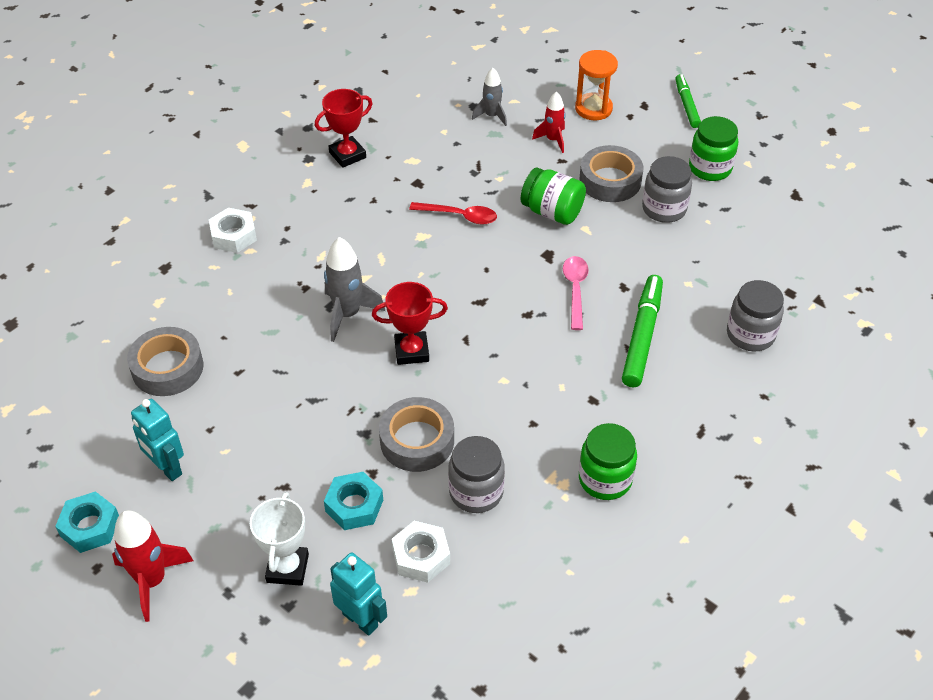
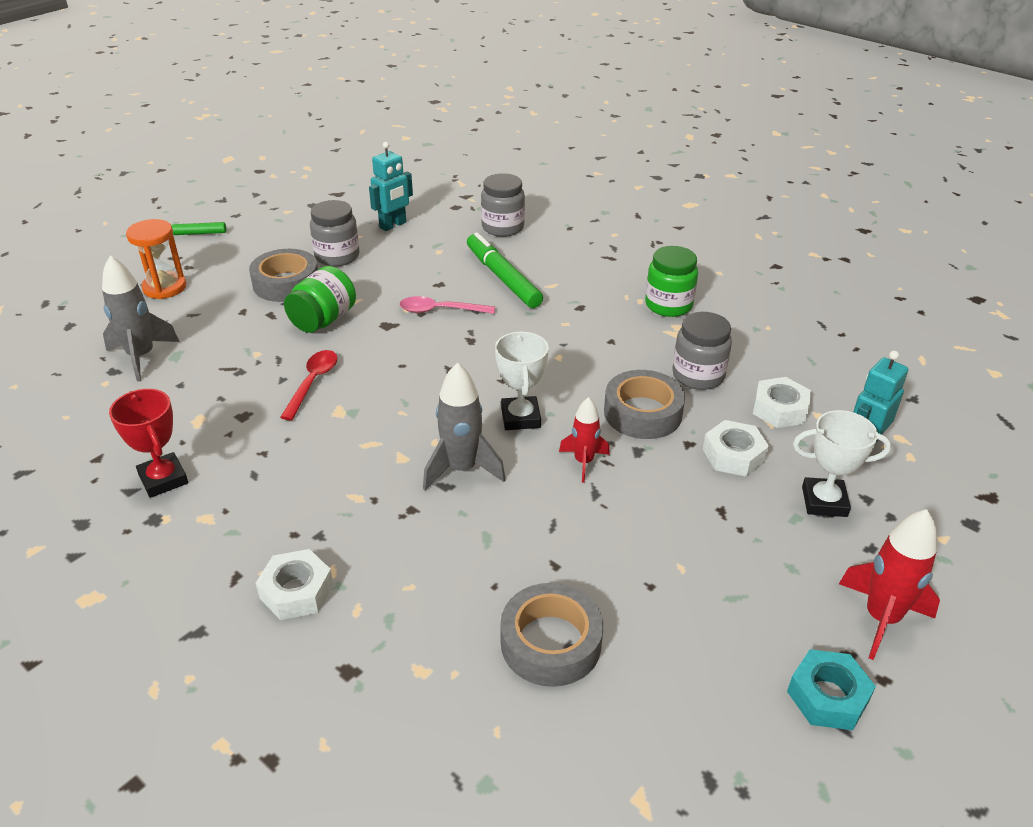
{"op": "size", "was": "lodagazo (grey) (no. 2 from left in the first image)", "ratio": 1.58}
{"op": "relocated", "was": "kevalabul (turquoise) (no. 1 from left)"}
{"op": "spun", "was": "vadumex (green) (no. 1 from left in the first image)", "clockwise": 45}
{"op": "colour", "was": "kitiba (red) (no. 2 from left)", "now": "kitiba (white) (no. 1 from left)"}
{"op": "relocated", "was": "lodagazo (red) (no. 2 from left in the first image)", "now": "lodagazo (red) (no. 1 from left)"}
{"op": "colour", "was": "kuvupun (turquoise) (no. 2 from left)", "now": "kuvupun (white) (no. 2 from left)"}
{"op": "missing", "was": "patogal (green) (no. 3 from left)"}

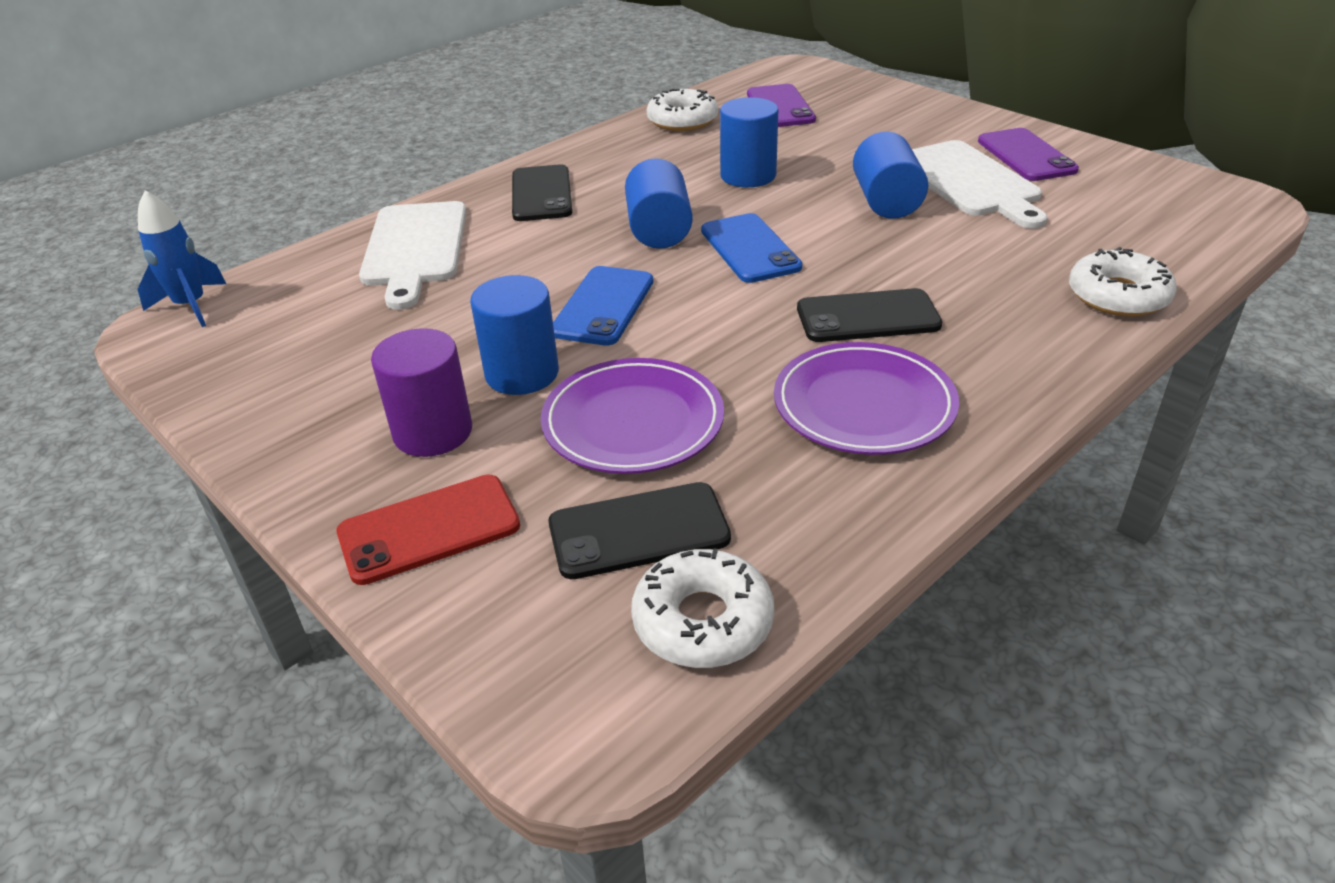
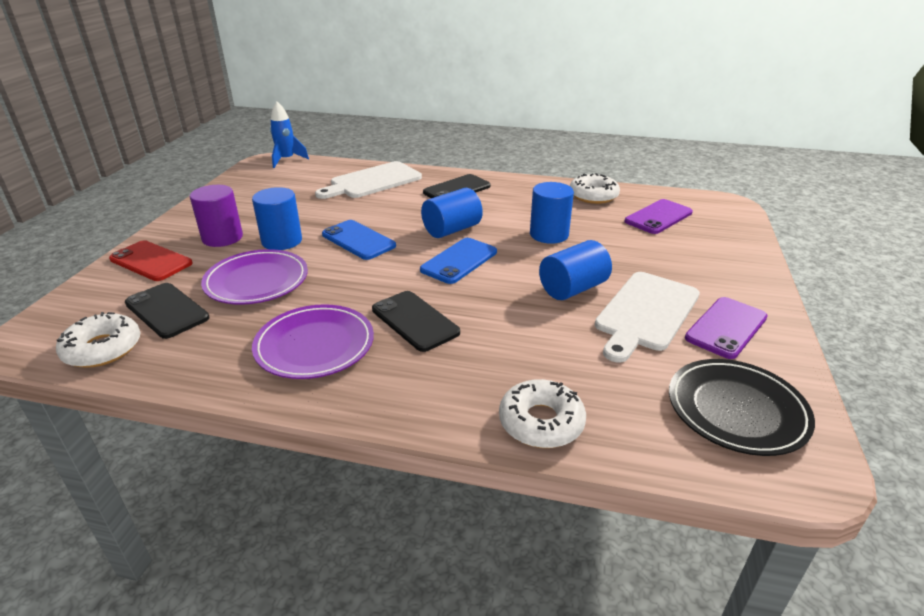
{"op": "spun", "was": "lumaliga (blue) (no. 1 from left)", "clockwise": 60}
{"op": "appeared", "now": "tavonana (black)"}

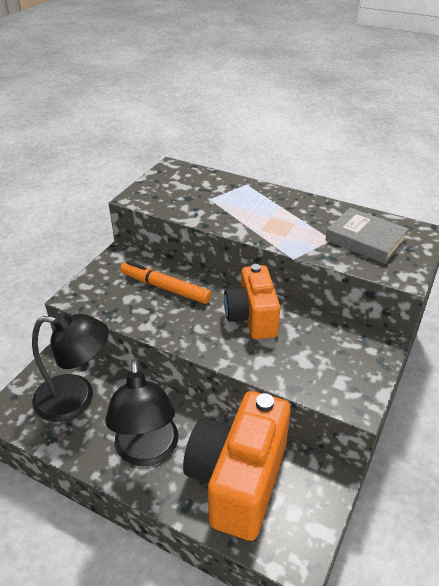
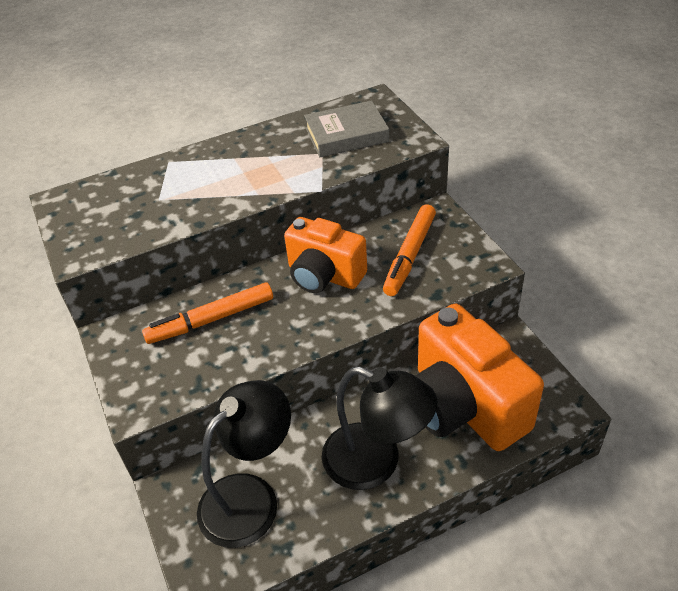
{"op": "appeared", "now": "vadumex (orange) (no. 2 from left)"}

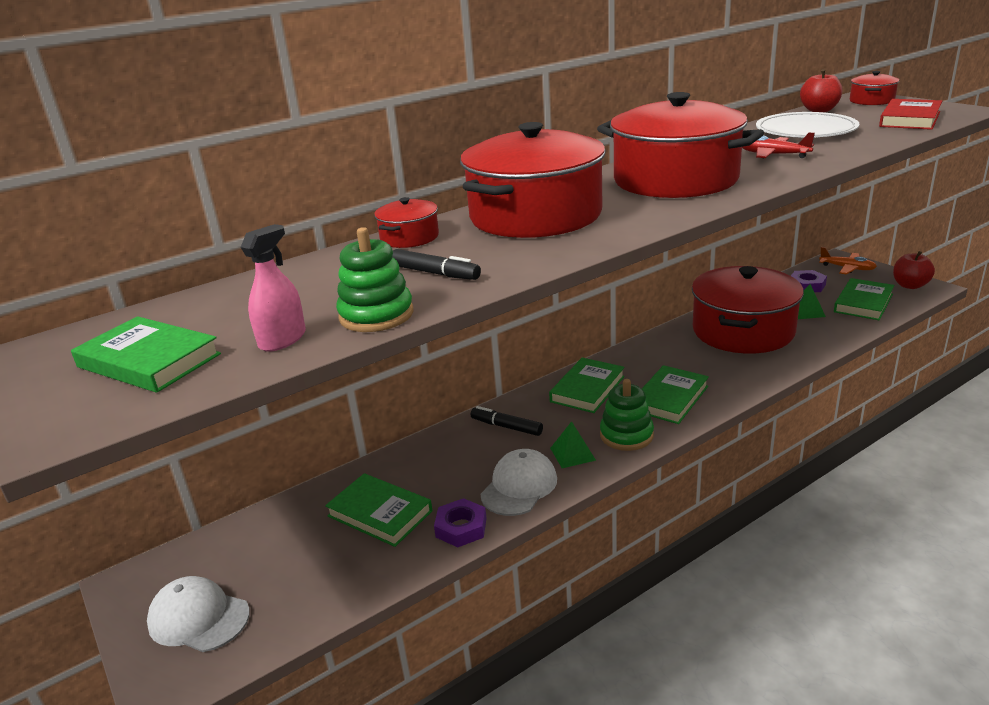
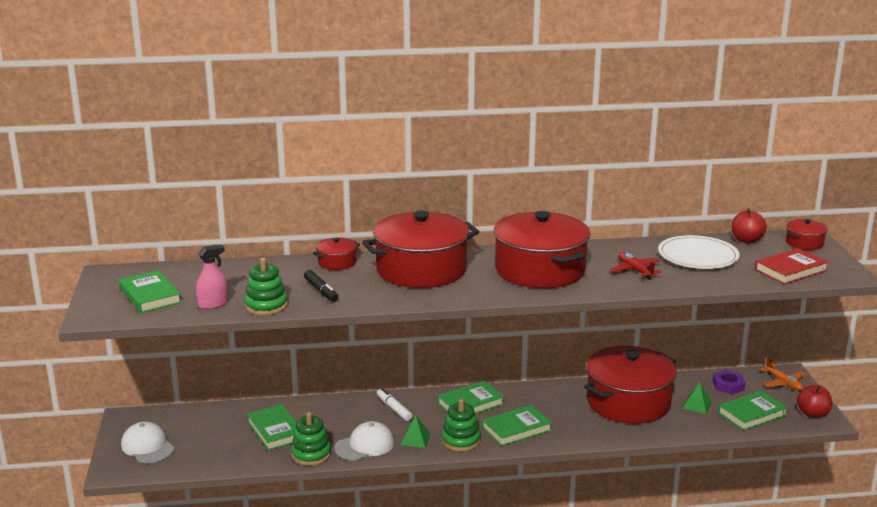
{"op": "exchanged", "was": "kuvupun (purple) (no. 1 from left)", "now": "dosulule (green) (no. 2 from left)"}
{"op": "colour", "was": "vadumex (black) (no. 2 from left)", "now": "vadumex (white)"}

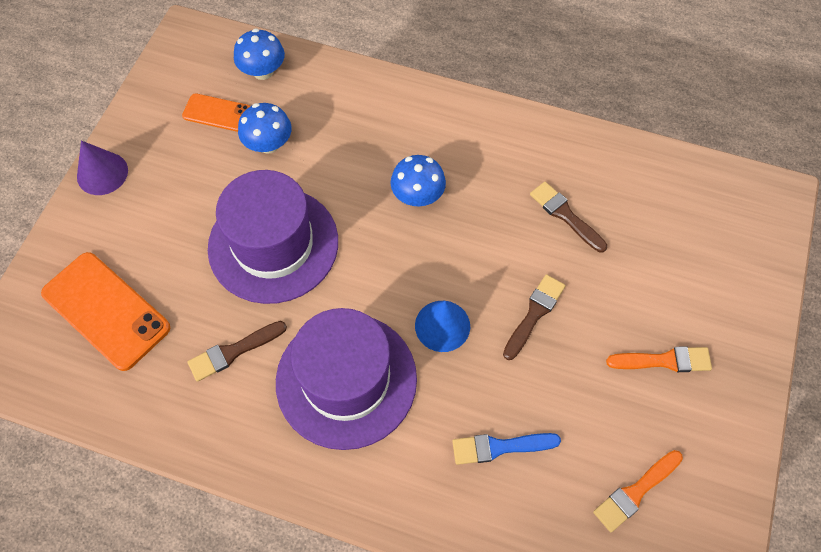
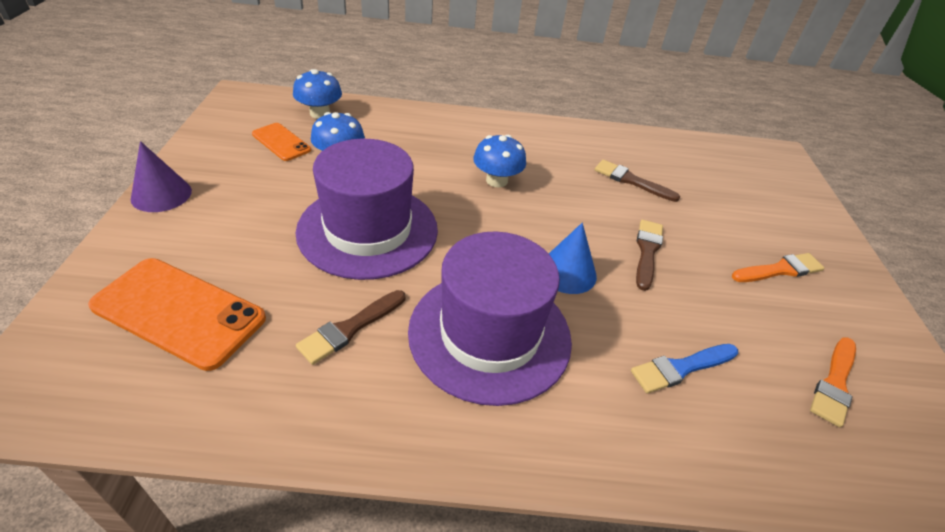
{"op": "spun", "was": "lumaliga (orange) (no. 2 from left)", "clockwise": 45}

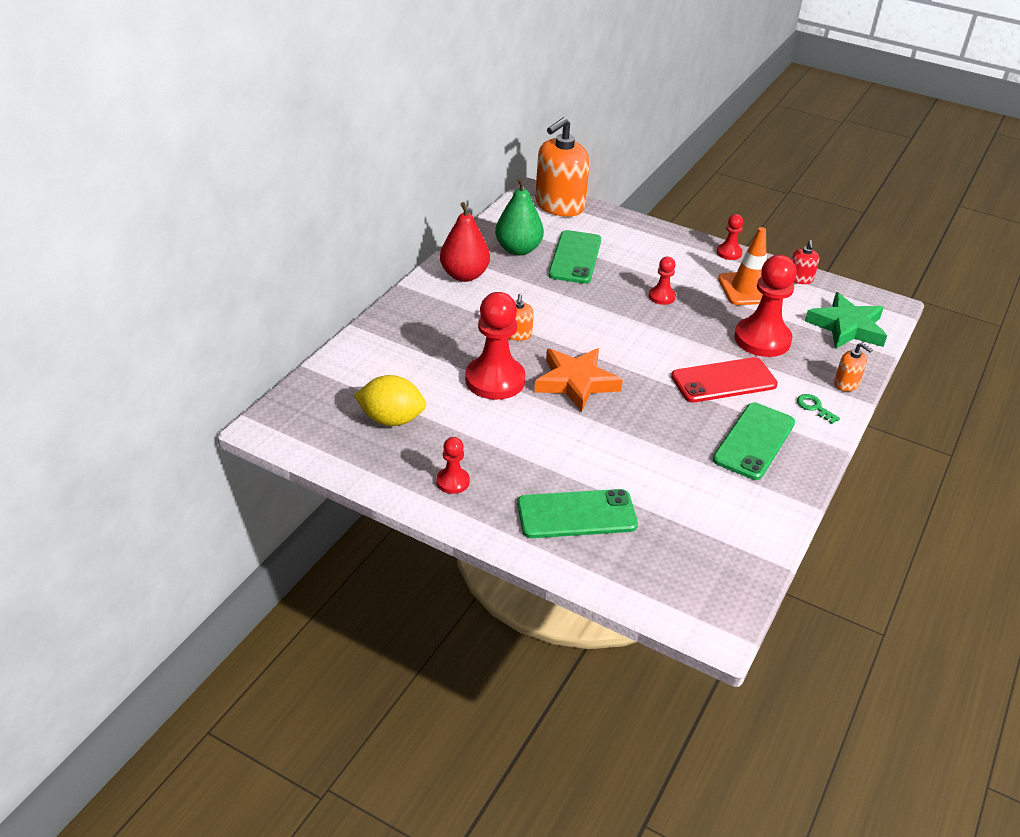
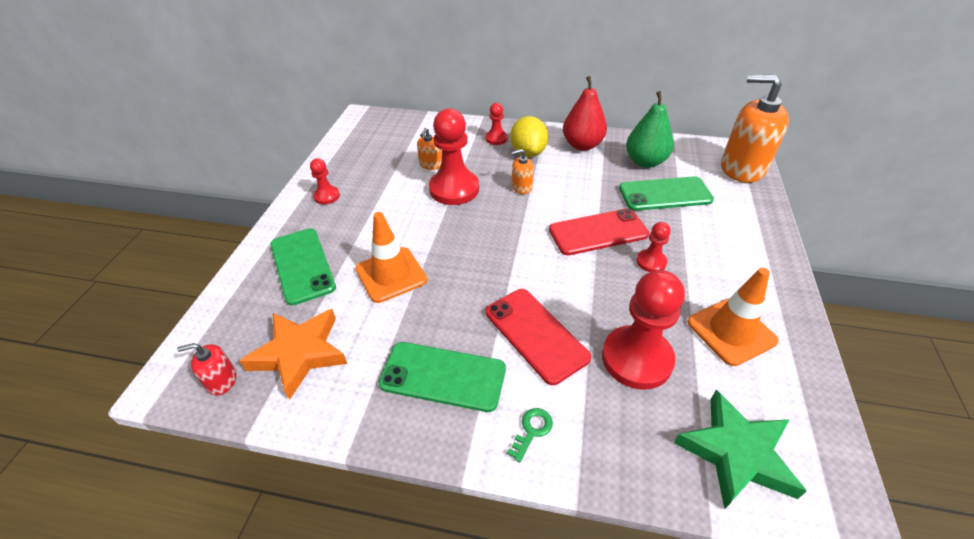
{"op": "relocated", "was": "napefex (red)"}
{"op": "relocated", "was": "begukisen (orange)"}
{"op": "appeared", "now": "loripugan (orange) (no. 1 from left)"}
{"op": "relocated", "was": "napefex (orange) (no. 3 from left in the first image)", "now": "napefex (orange) (no. 1 from left)"}
{"op": "relocated", "was": "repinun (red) (no. 4 from left in the first image)", "now": "repinun (red) (no. 3 from left)"}
{"op": "relocated", "was": "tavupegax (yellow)"}
{"op": "appeared", "now": "lumaliga (red) (no. 2 from left)"}

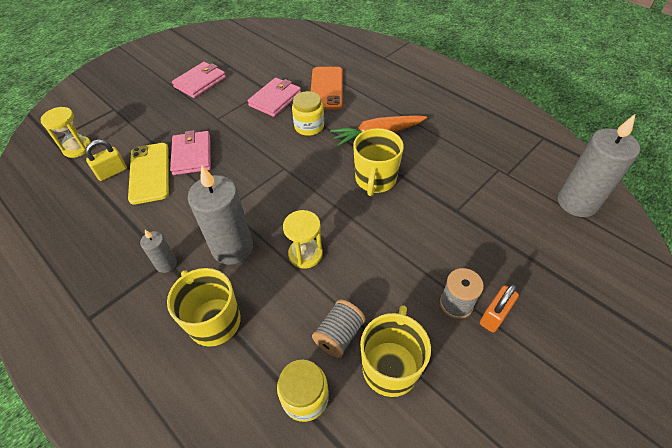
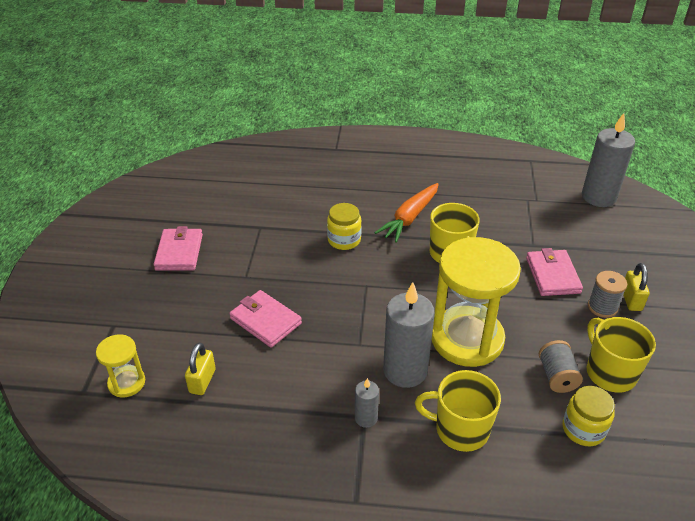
{"op": "size", "was": "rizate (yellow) (no. 2 from left)", "ratio": 2.09}
{"op": "relocated", "was": "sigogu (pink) (no. 3 from left)"}
{"op": "colour", "was": "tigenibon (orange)", "now": "tigenibon (yellow) (no. 2 from left)"}
{"op": "missing", "was": "lumaliga (yellow)"}
{"op": "missing", "was": "lumaliga (orange)"}

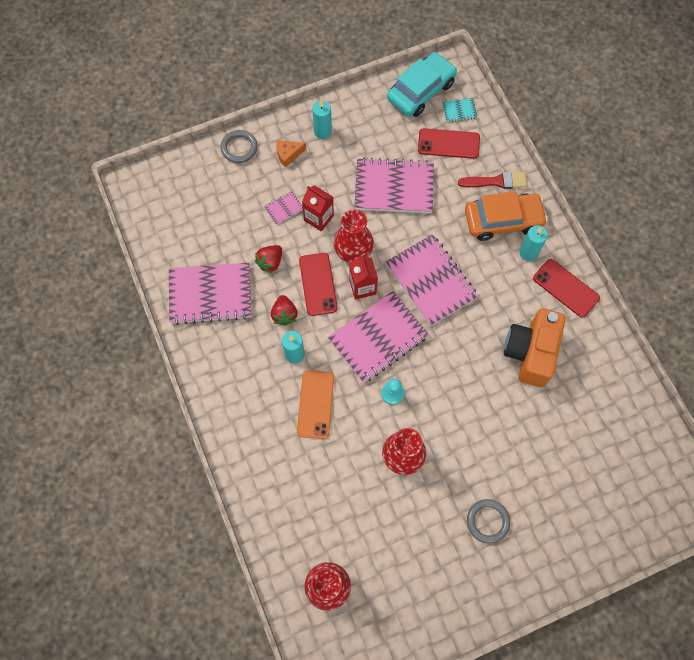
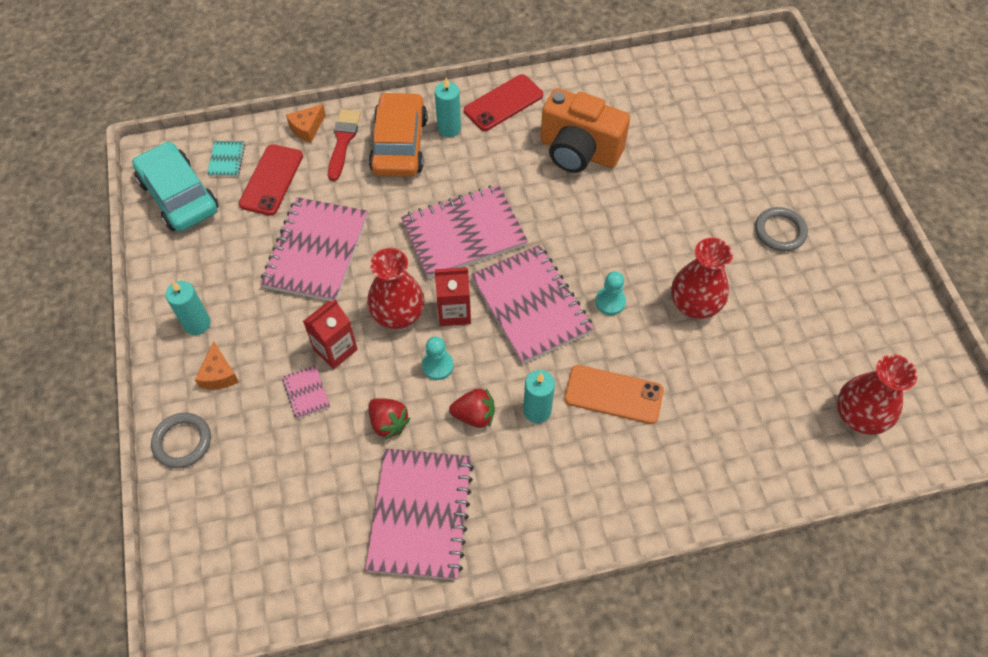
{"op": "appeared", "now": "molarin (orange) (no. 2 from left)"}
{"op": "exchanged", "was": "lumaliga (red) (no. 1 from left)", "now": "repinun (turquoise) (no. 1 from left)"}

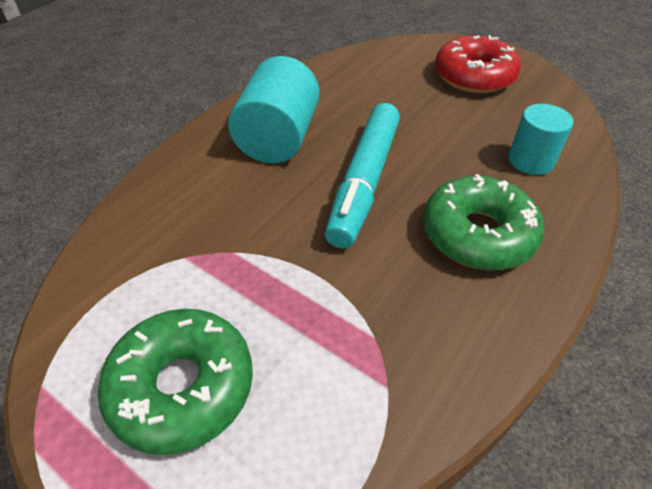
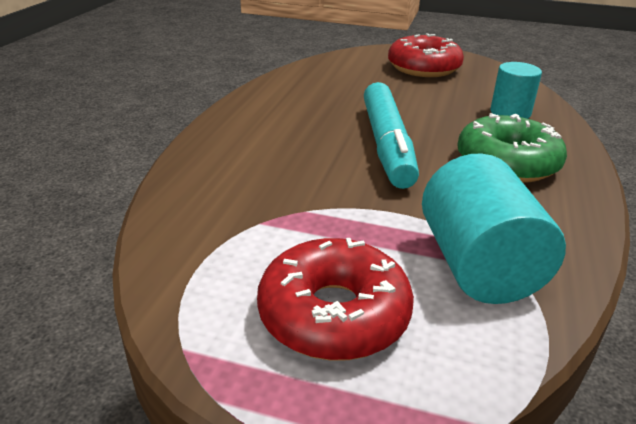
{"op": "colour", "was": "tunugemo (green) (no. 1 from left)", "now": "tunugemo (red) (no. 1 from left)"}
{"op": "relocated", "was": "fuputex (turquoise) (no. 1 from left)"}

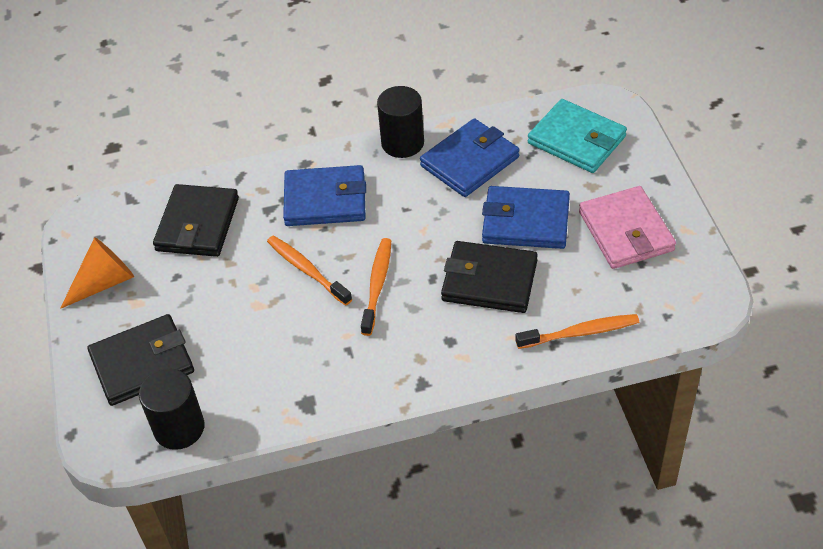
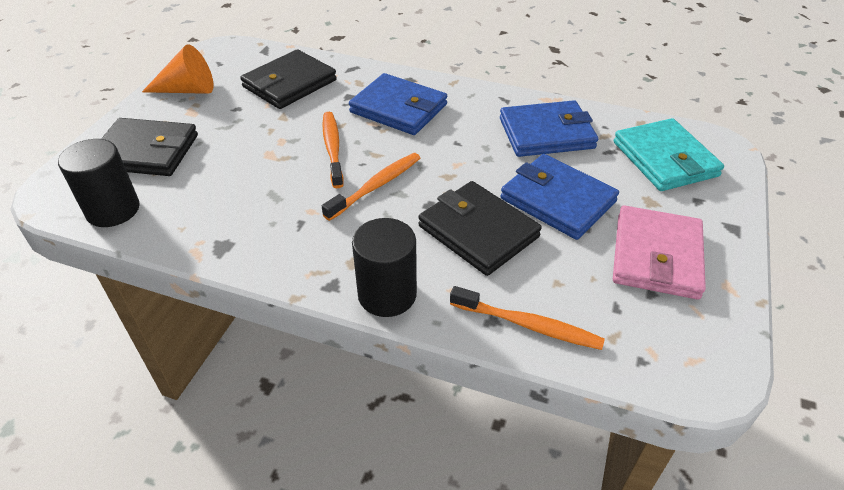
{"op": "relocated", "was": "fuputex (black) (no. 2 from left)"}

